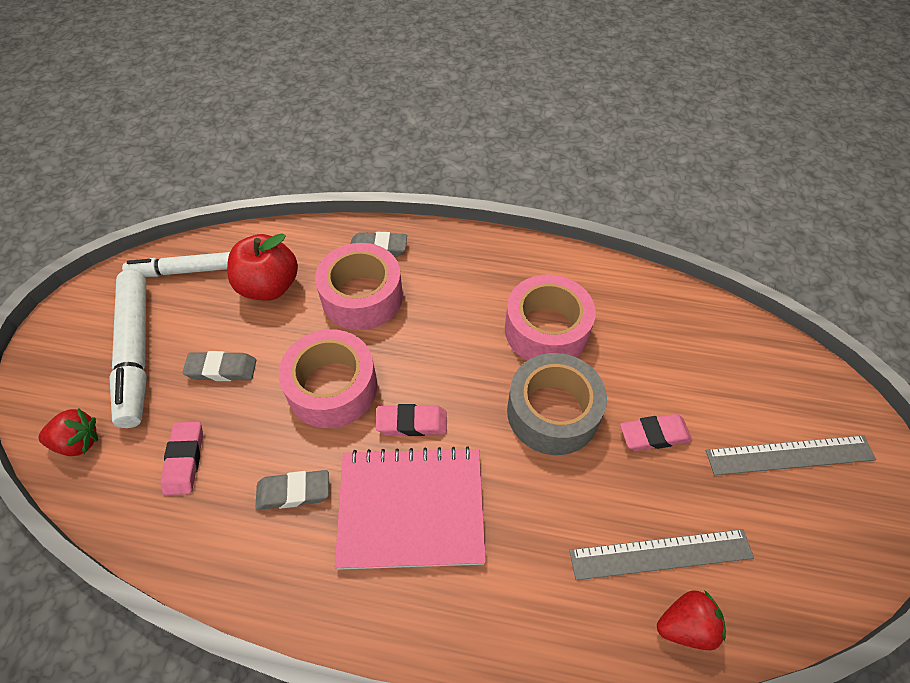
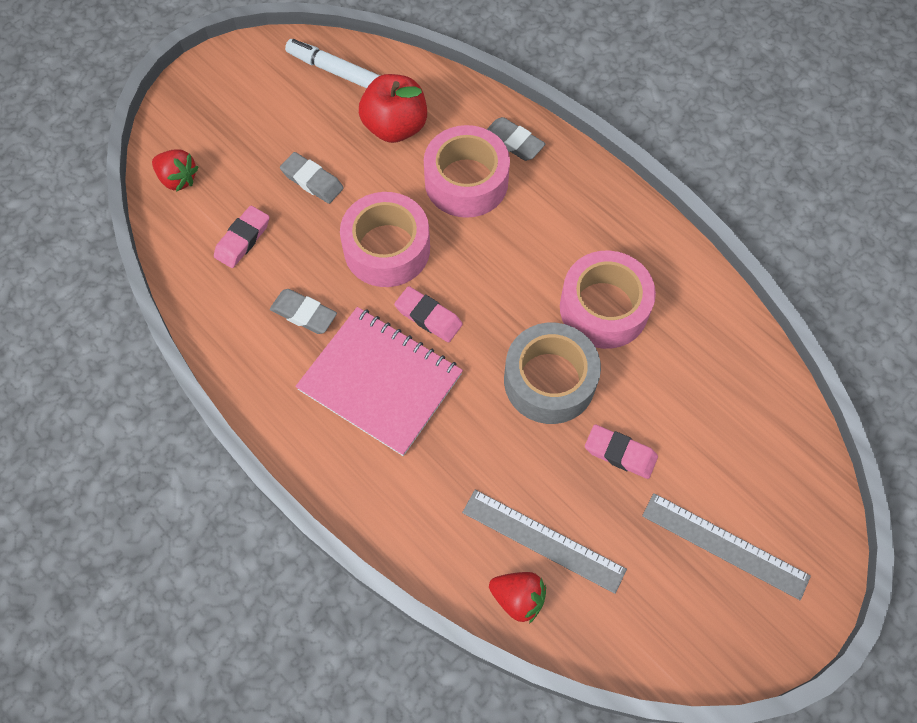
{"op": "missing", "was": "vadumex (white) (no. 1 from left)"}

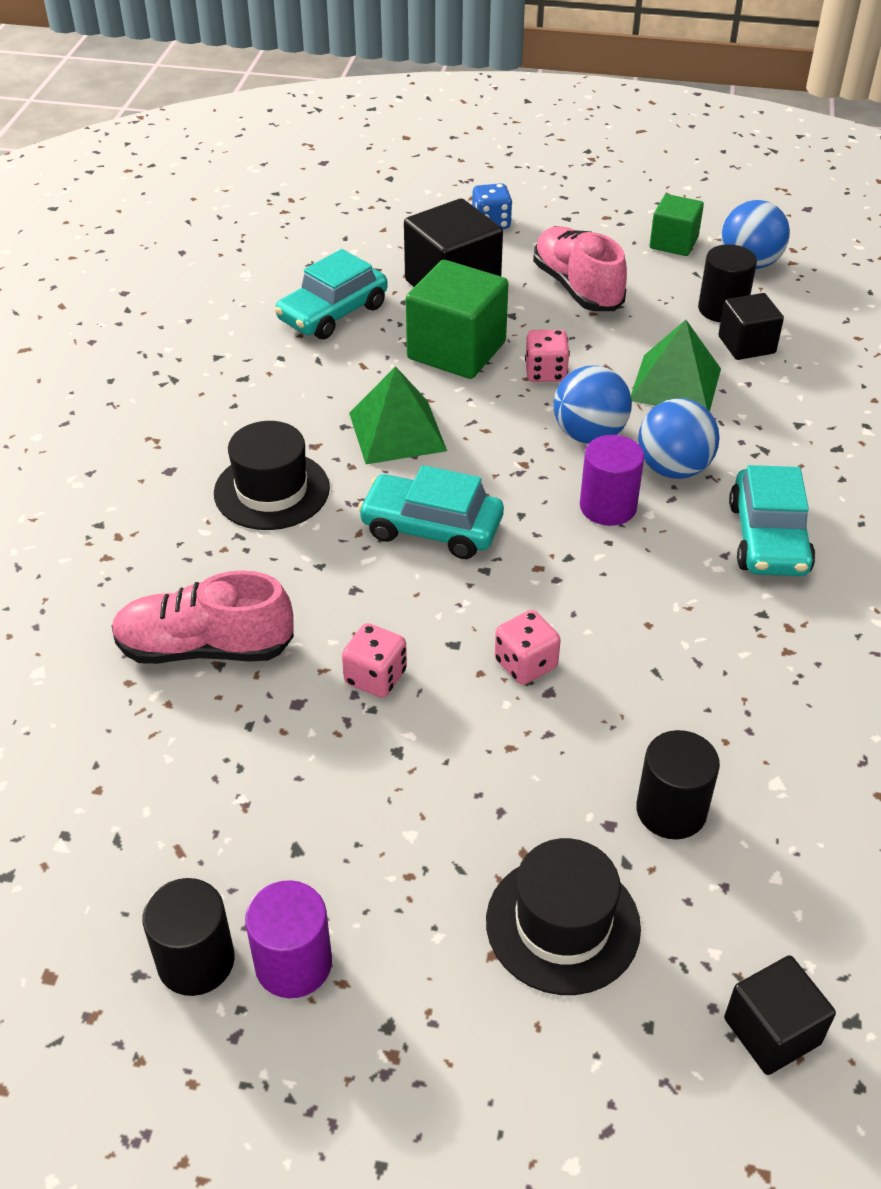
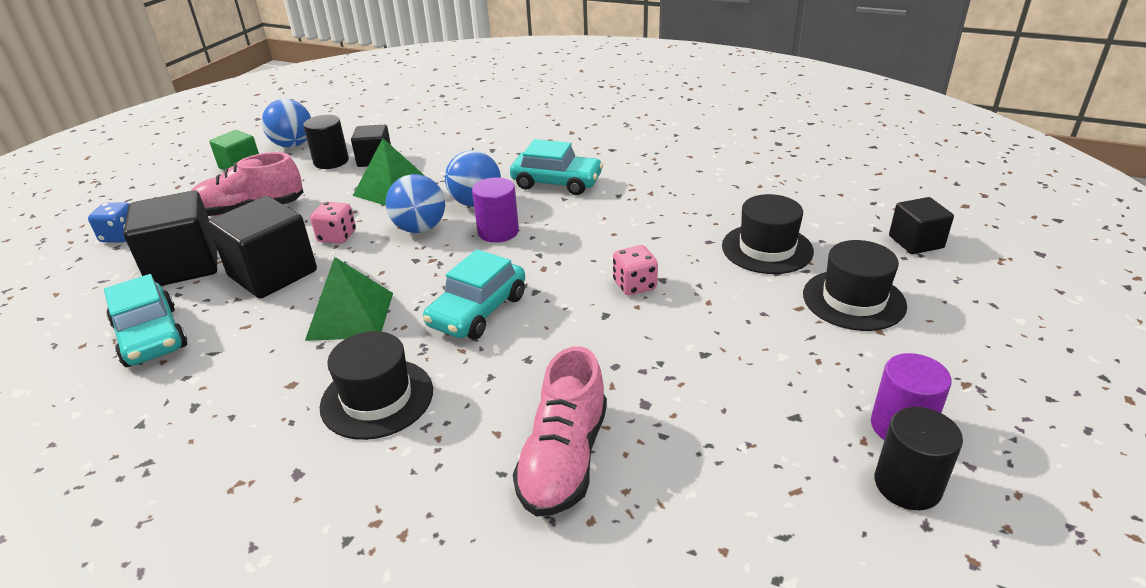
{"op": "colour", "was": "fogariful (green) (no. 1 from left)", "now": "fogariful (black) (no. 2 from left)"}
{"op": "exchanged", "was": "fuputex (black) (no. 2 from left)", "now": "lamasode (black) (no. 2 from left)"}
{"op": "missing", "was": "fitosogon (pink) (no. 1 from left)"}

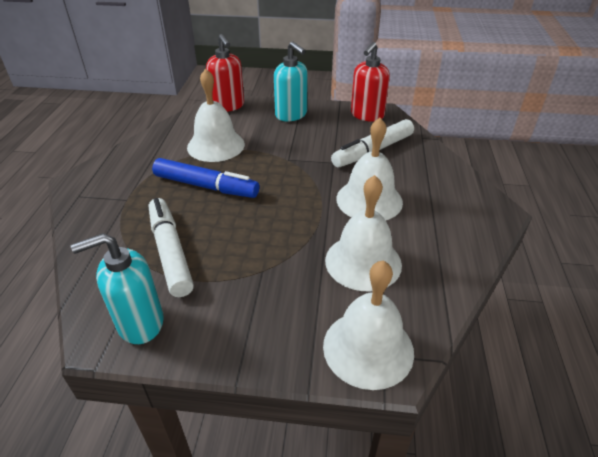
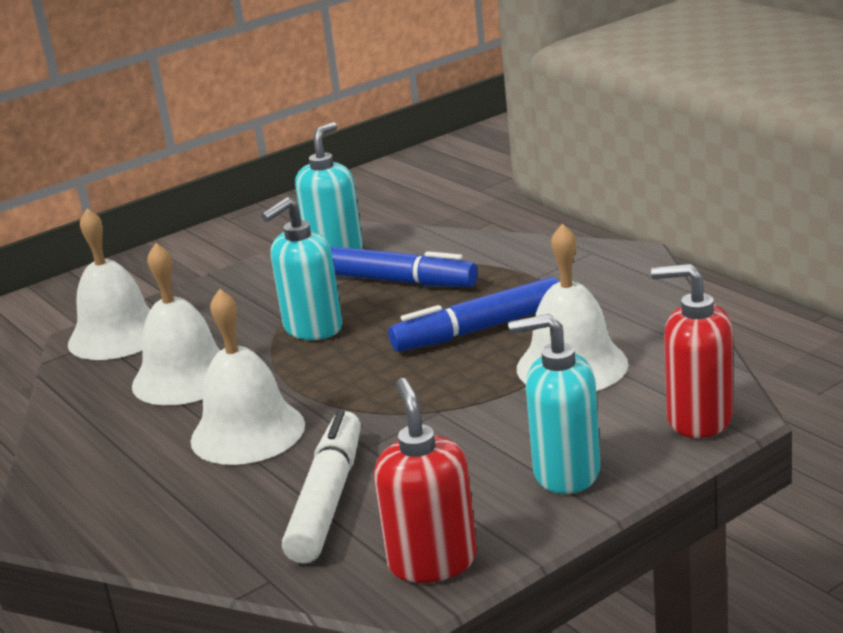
{"op": "appeared", "now": "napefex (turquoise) (no. 1 from left)"}
{"op": "colour", "was": "vadumex (white) (no. 1 from left)", "now": "vadumex (blue) (no. 1 from left)"}

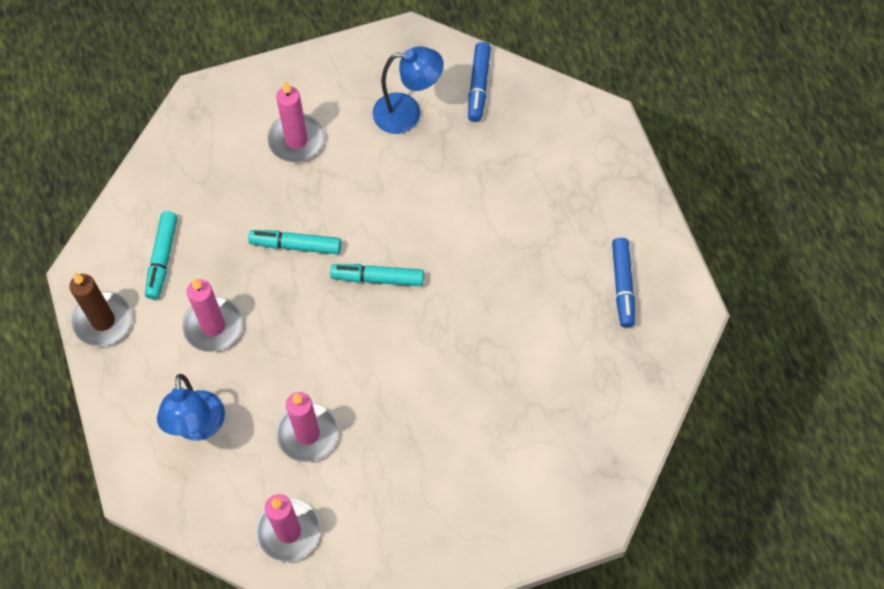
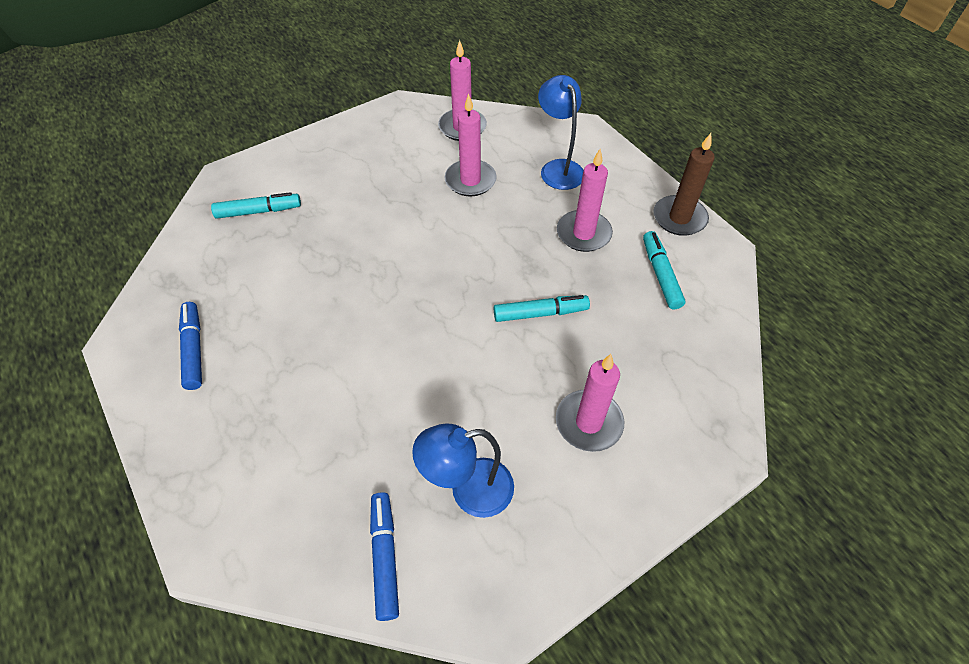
{"op": "relocated", "was": "vadumex (turquoise) (no. 3 from left in the first image)", "now": "vadumex (turquoise) (no. 1 from left)"}

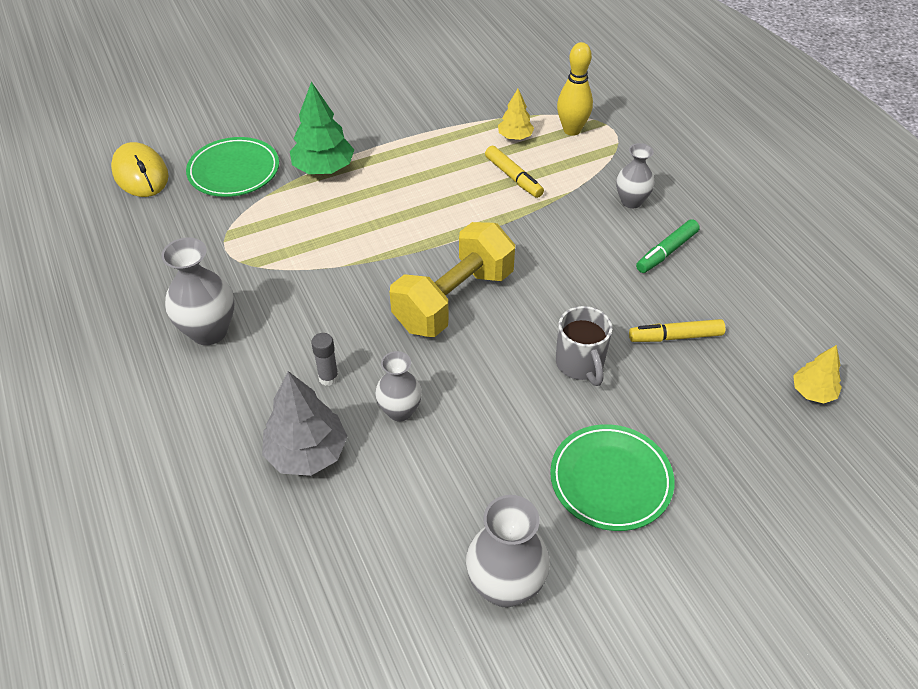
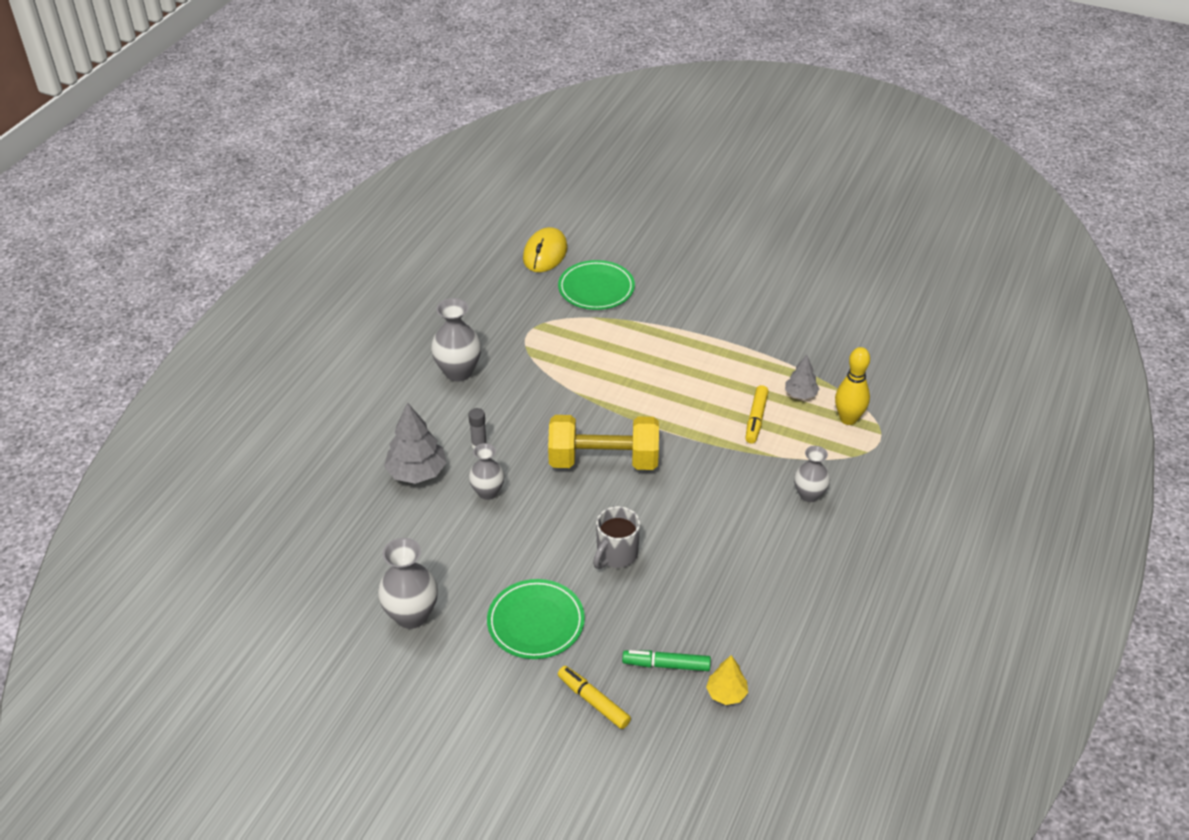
{"op": "relocated", "was": "vadumex (yellow) (no. 2 from left in the first image)", "now": "vadumex (yellow) (no. 1 from left)"}
{"op": "relocated", "was": "vadumex (green)"}
{"op": "colour", "was": "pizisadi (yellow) (no. 1 from left)", "now": "pizisadi (grey) (no. 2 from left)"}
{"op": "missing", "was": "pizisadi (green)"}

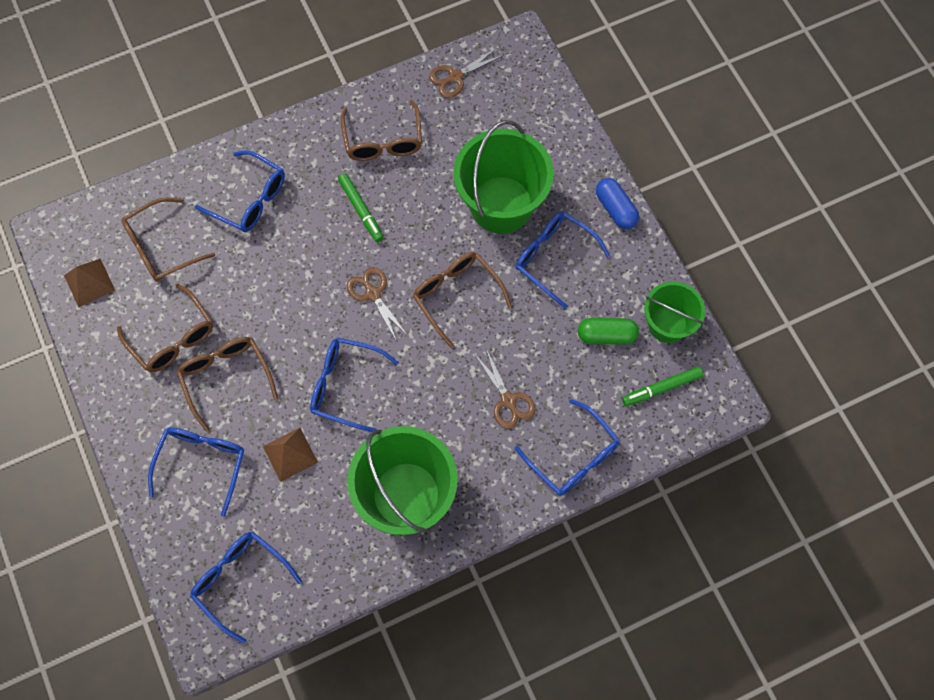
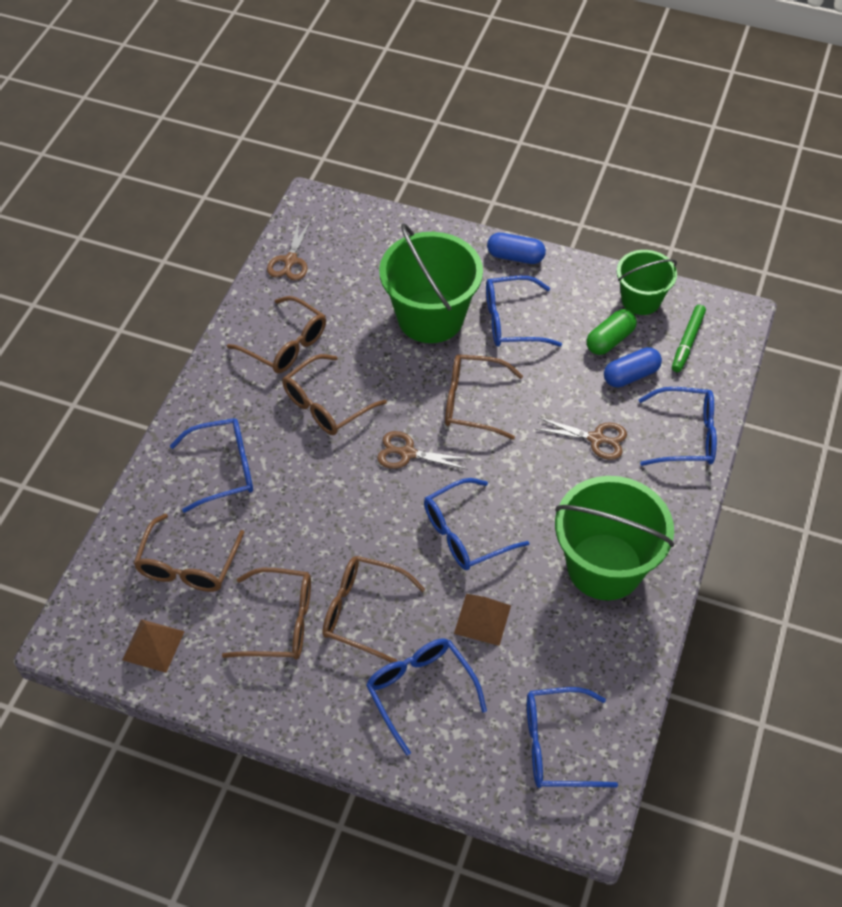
{"op": "exchanged", "was": "vadumex (green) (no. 1 from left)", "now": "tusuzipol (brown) (no. 4 from left)"}
{"op": "appeared", "now": "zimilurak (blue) (no. 2 from left)"}

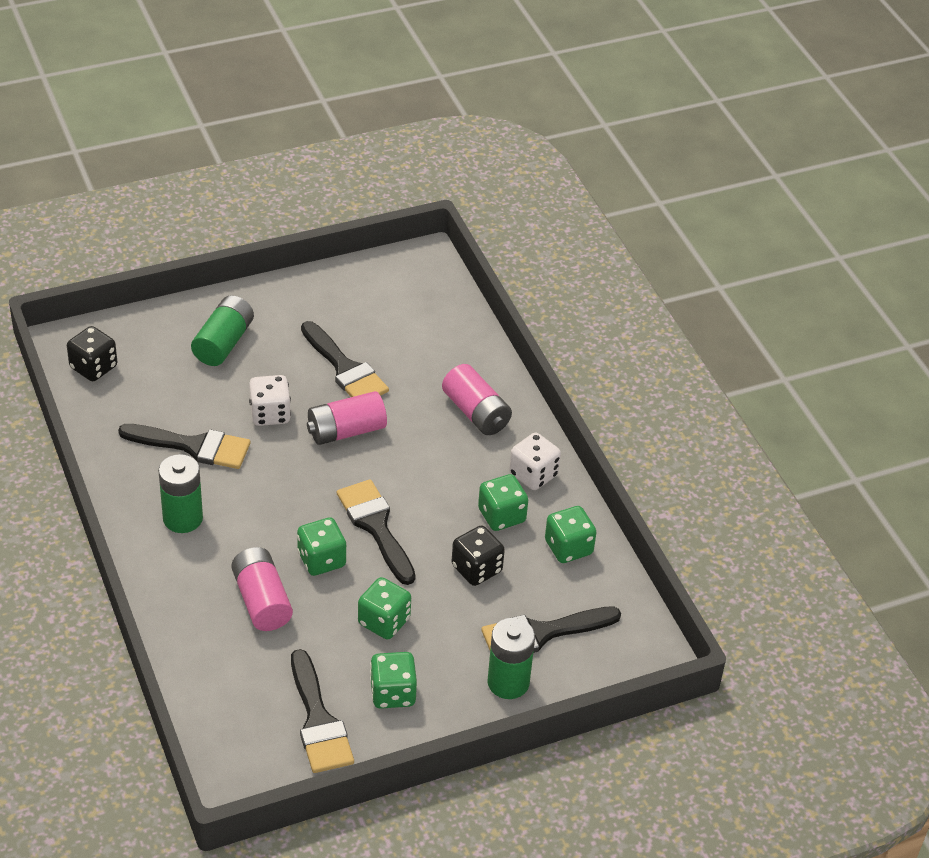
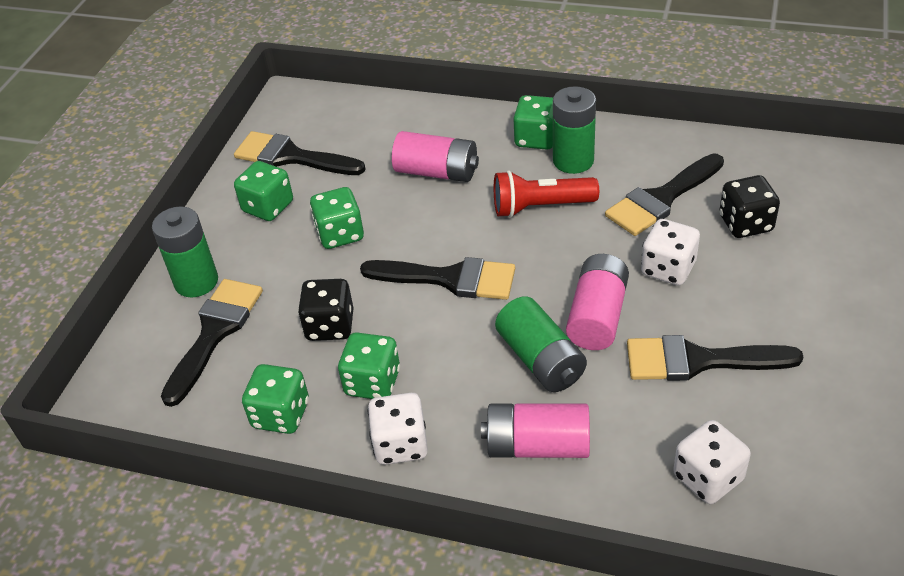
{"op": "appeared", "now": "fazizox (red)"}
{"op": "relocated", "was": "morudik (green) (no. 2 from left)"}
{"op": "relocated", "was": "fitosogon (green) (no. 1 from left in the first image)", "now": "fitosogon (green) (no. 5 from left)"}
{"op": "appeared", "now": "fitosogon (white) (no. 3 from left)"}
{"op": "relocated", "was": "fitosogon (black) (no. 1 from left in the first image)", "now": "fitosogon (black) (no. 2 from left)"}

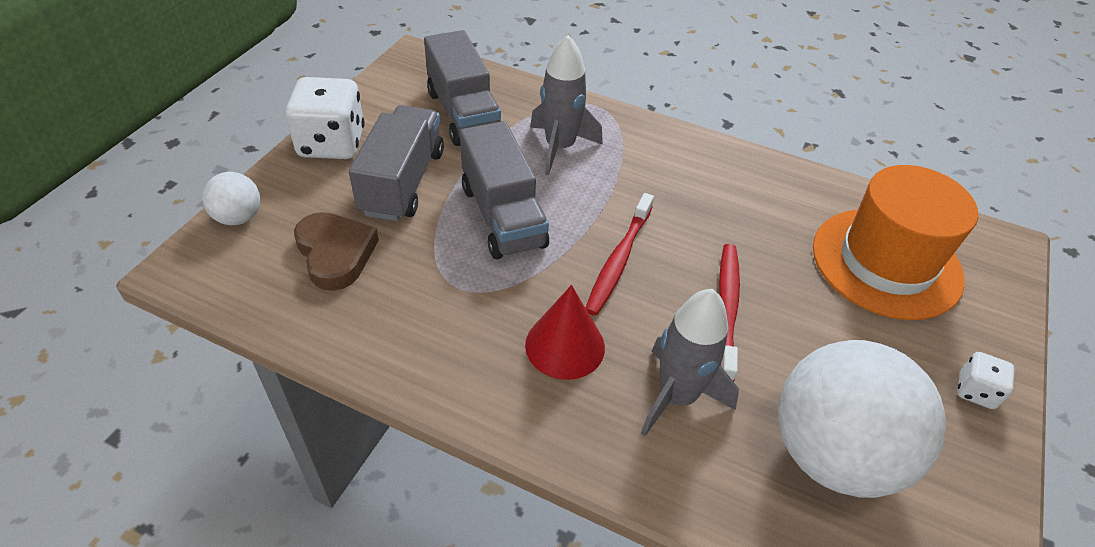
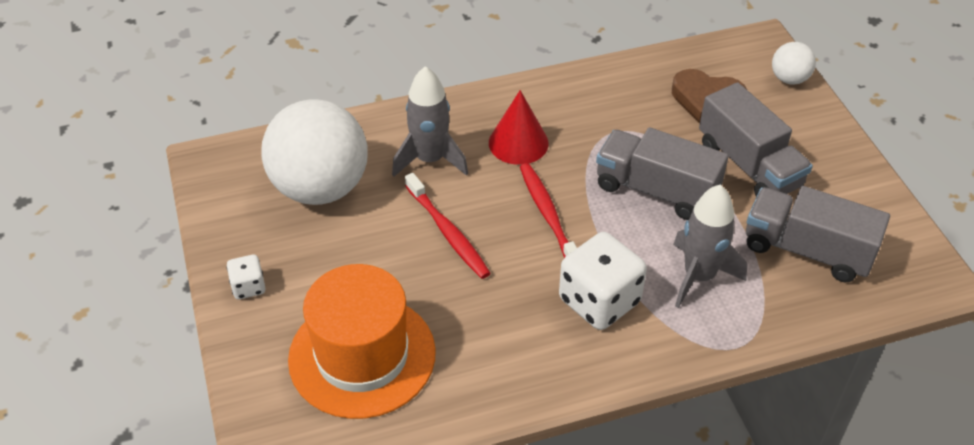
{"op": "relocated", "was": "fitosogon (white) (no. 1 from left in the first image)", "now": "fitosogon (white) (no. 2 from left)"}

